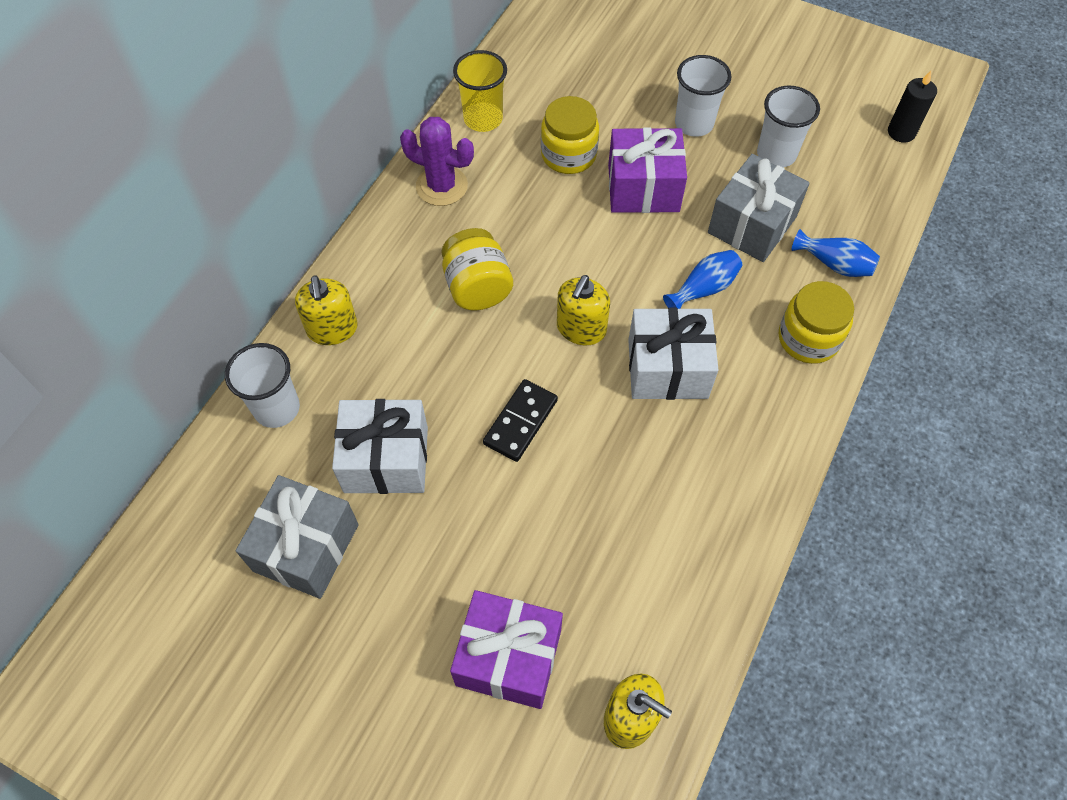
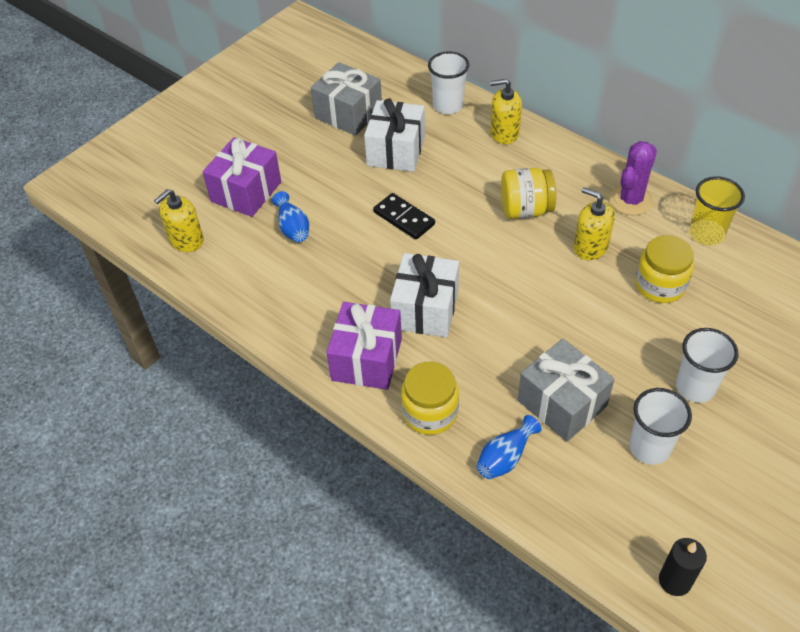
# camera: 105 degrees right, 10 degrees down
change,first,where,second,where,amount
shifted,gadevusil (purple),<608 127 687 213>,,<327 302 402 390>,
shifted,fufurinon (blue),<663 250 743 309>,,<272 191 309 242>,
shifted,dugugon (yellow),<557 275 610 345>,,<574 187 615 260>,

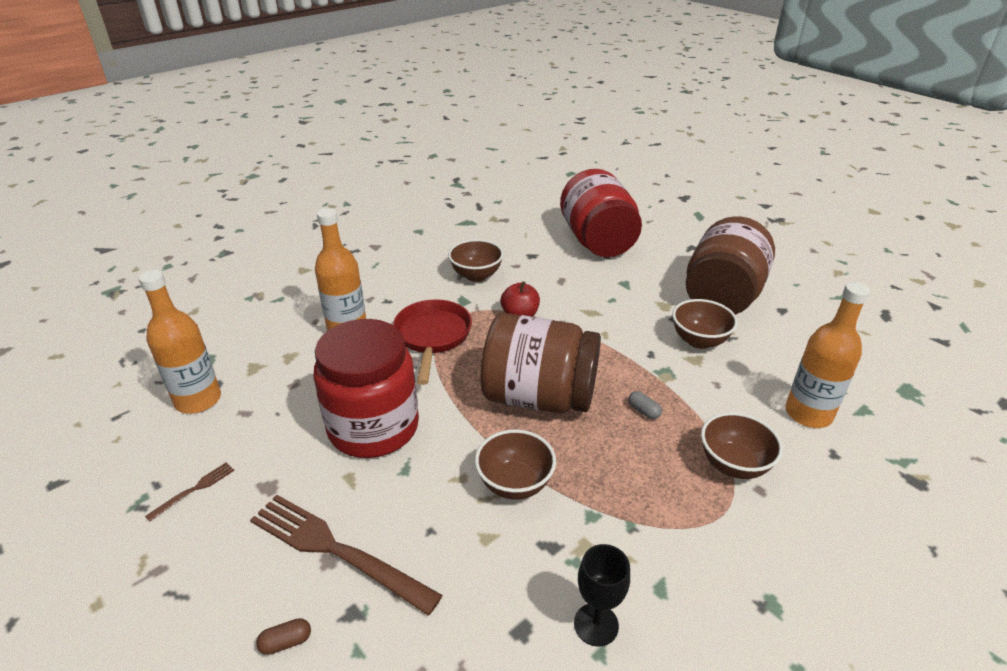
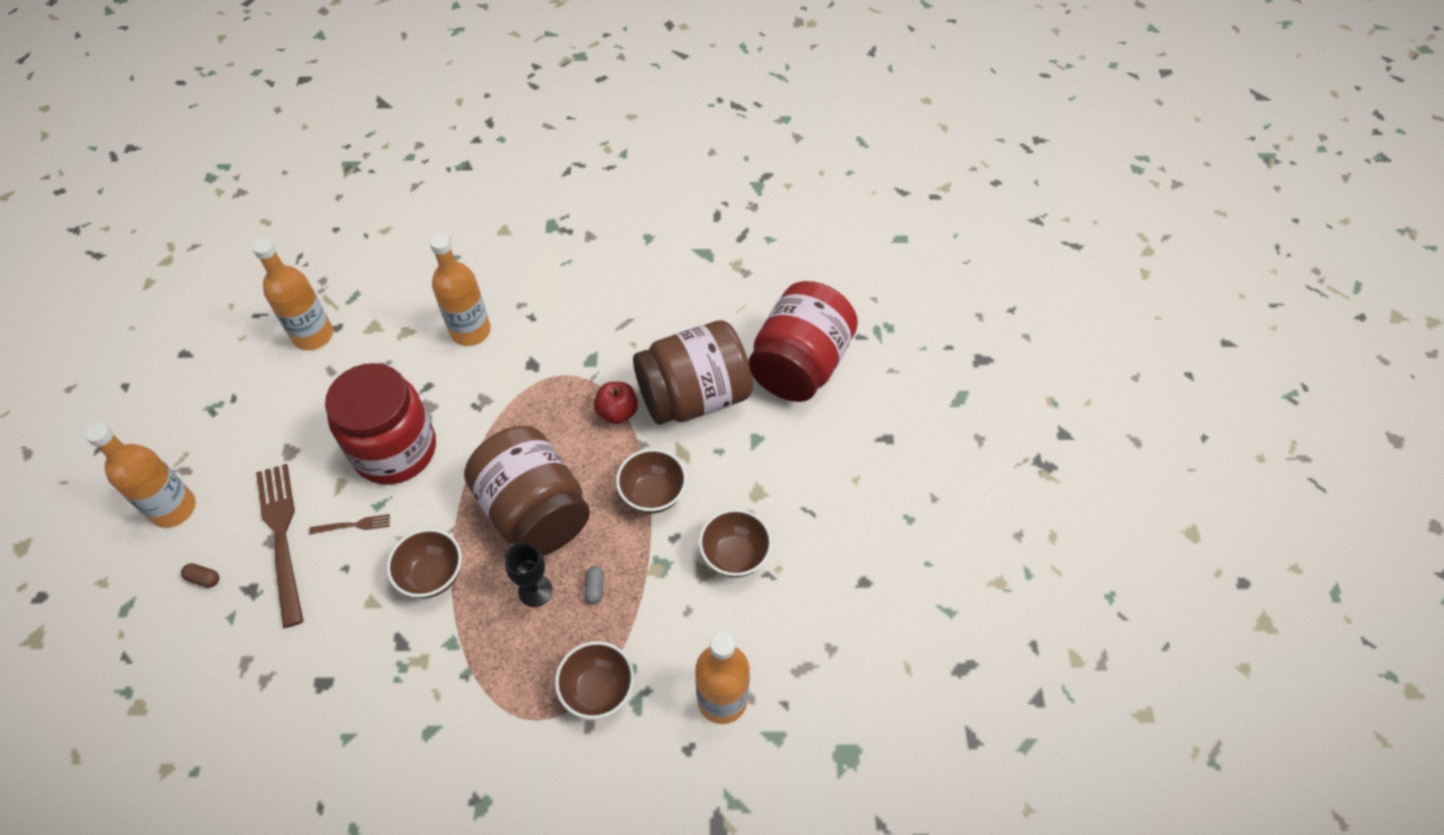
# camera: 40 degrees right, 20 degrees up
change,first,where,second,where,amount
shifted,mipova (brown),<686 216 775 315>,,<633 320 753 425>,
shifted,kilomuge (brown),<448 239 504 282>,,<616 449 687 513>,
gone,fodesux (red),<393 299 472 385>,,,
shifted,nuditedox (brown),<145 462 235 522>,,<309 514 390 534>,
shifted,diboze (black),<574 544 630 647>,,<505 542 553 607>,
new,,,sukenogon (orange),<85 422 196 528>,

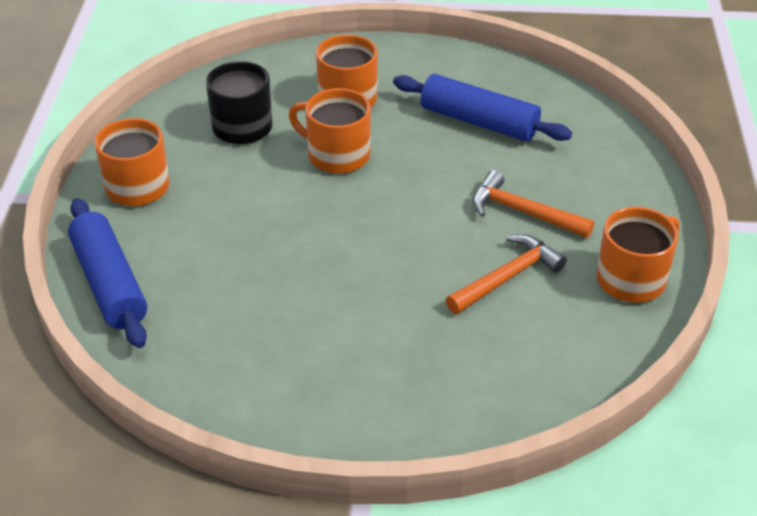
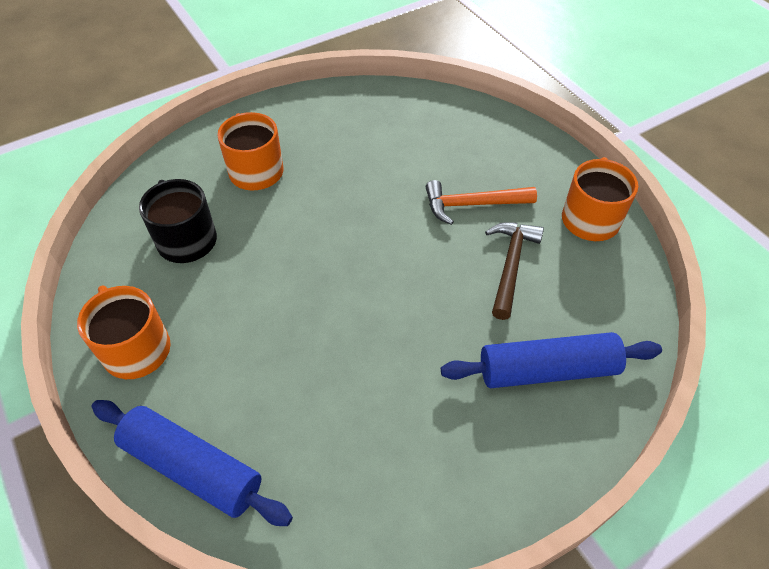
# camera: 35 degrees left, 10 degrees up
change,first,where,second,where,amount
shifted,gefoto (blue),<393 74 572 142>,,<441 332 662 388>,
gone,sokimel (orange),<289 88 371 174>,,,
repainted,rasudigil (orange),<446 234 567 314>,rasudigil (brown),<485 222 544 320>,

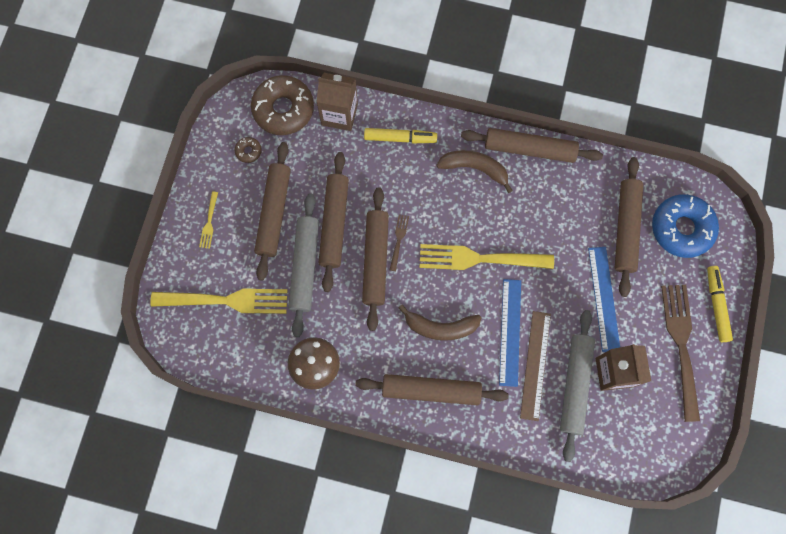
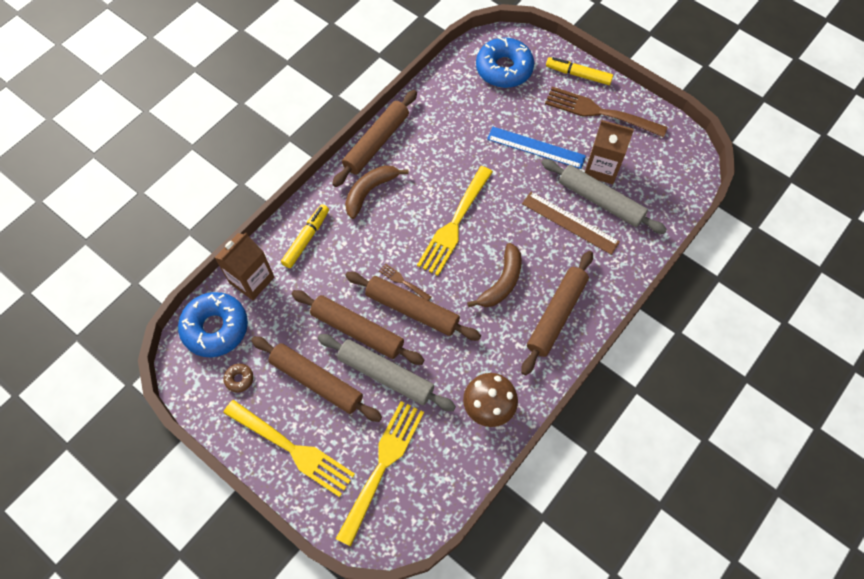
# camera: 65 degrees left, 10 degrees down
change,first,where,second,where,amount
repainted,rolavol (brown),<251 75 314 135>,rolavol (blue),<178 292 248 357>,
gone,gefoto (brown),<615 157 643 297>,,,
scaled,nuditedox (yellow),<199 192 218 249>,,<223 400 355 497>,x2.25
gone,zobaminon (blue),<499 279 521 387>,,,

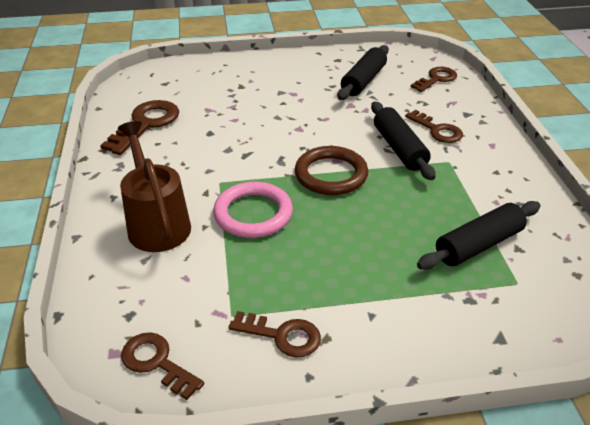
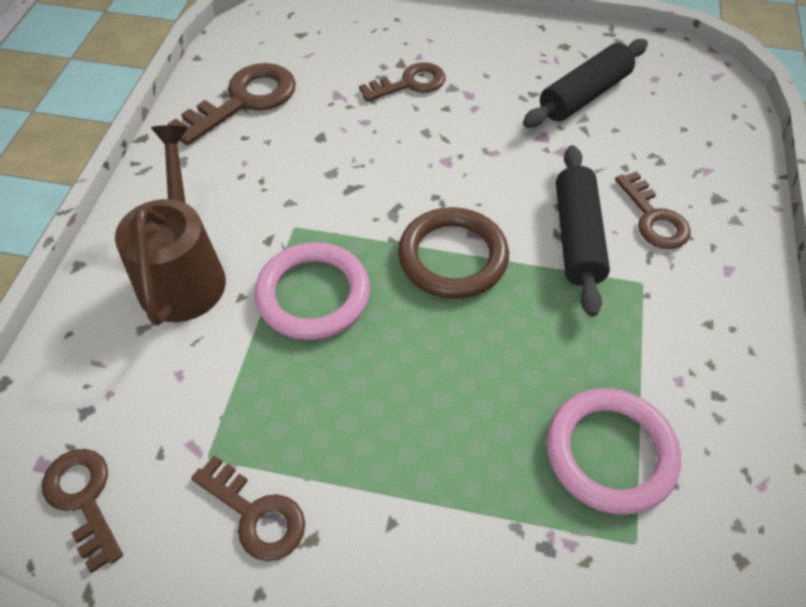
# camera: 20 degrees right, 15 degrees up
change,first,where,second,where,amount
shifted,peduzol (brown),<411 67 457 92>,,<359 62 445 102>,
swapped,gefoto (black),<417 201 540 270>,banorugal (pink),<546 388 681 515>,

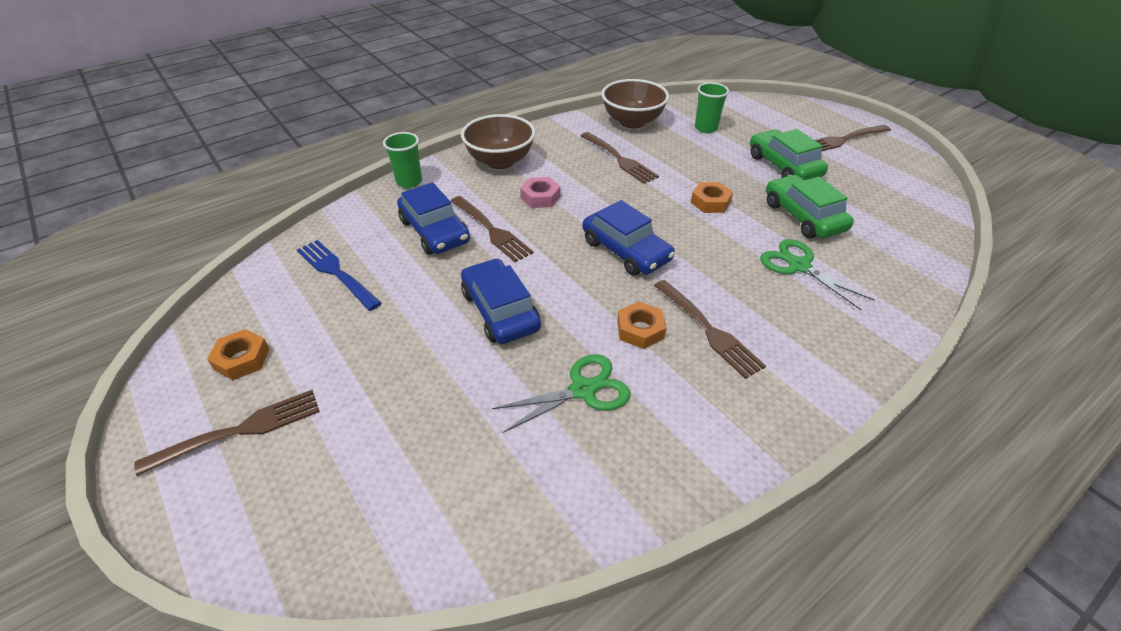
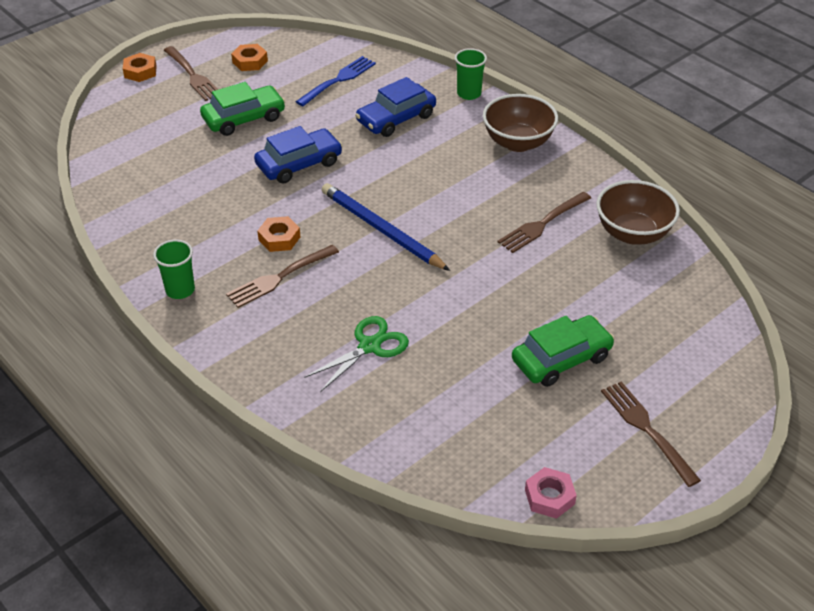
# camera: 85 degrees right, 0 degrees up
change,first,where,second,where,amount
shifted,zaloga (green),<695 82 729 133>,,<153 239 195 299>,
shifted,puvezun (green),<766 175 854 238>,,<200 82 286 136>,
shifted,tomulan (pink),<520 177 561 208>,,<525 467 577 519>,
shifted,tomulan (orange),<691 182 733 213>,,<123 53 157 82>,
gone,nuditedox (brown),<451 196 534 262>,,,
swapped,puvezun (blue),<582 200 675 276>,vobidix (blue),<322 183 450 271>,
gone,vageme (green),<492 354 631 433>,,,

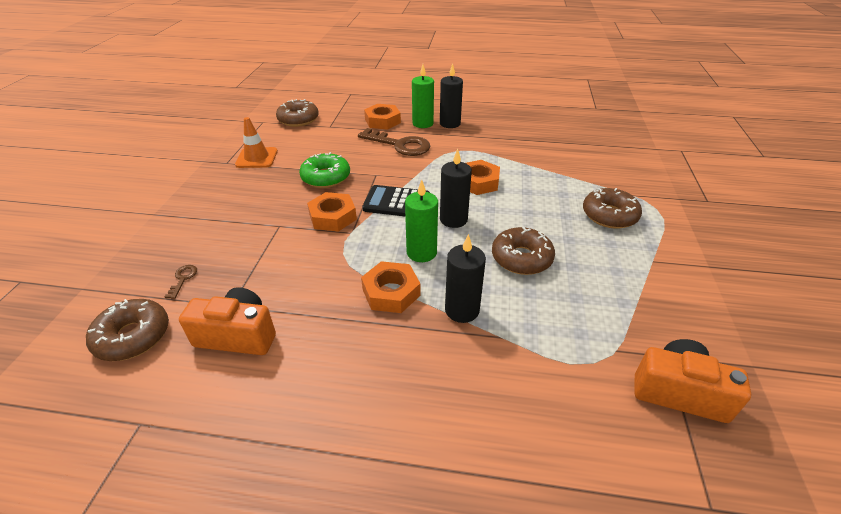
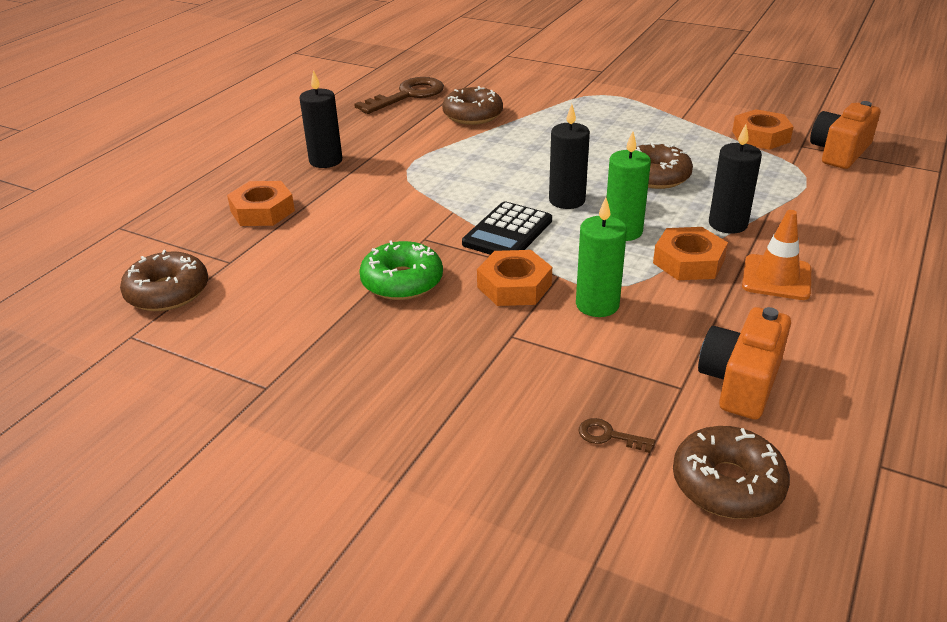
# camera: 70 degrees left, 5 degrees down
change,first,where,second,where,amount
shifted,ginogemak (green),<412 64 434 128>,,<576 198 627 317>,
shifted,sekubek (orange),<235 117 278 168>,,<742 210 811 300>,
shifted,peduzol (brown),<358 128 430 156>,,<354 77 444 114>,
shifted,tomulan (orange),<466 160 500 195>,,<732 109 794 150>,
shifted,rolavol (brown),<583 188 642 229>,,<442 86 503 125>,

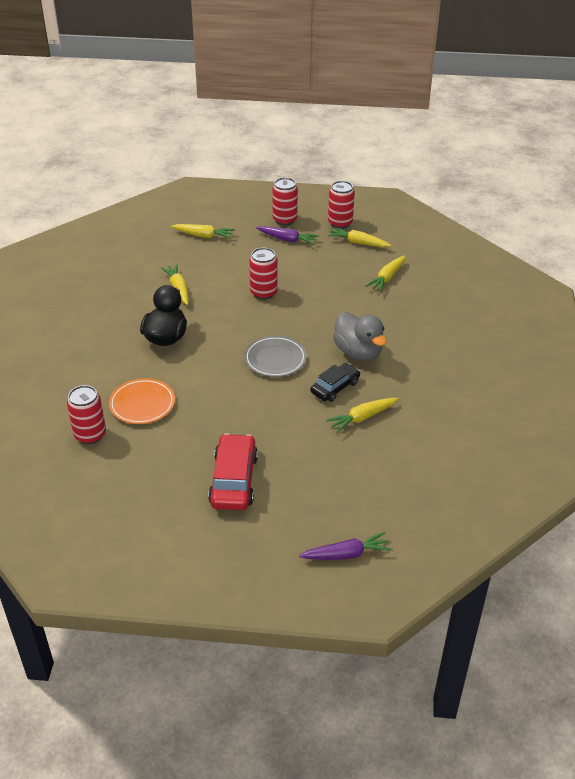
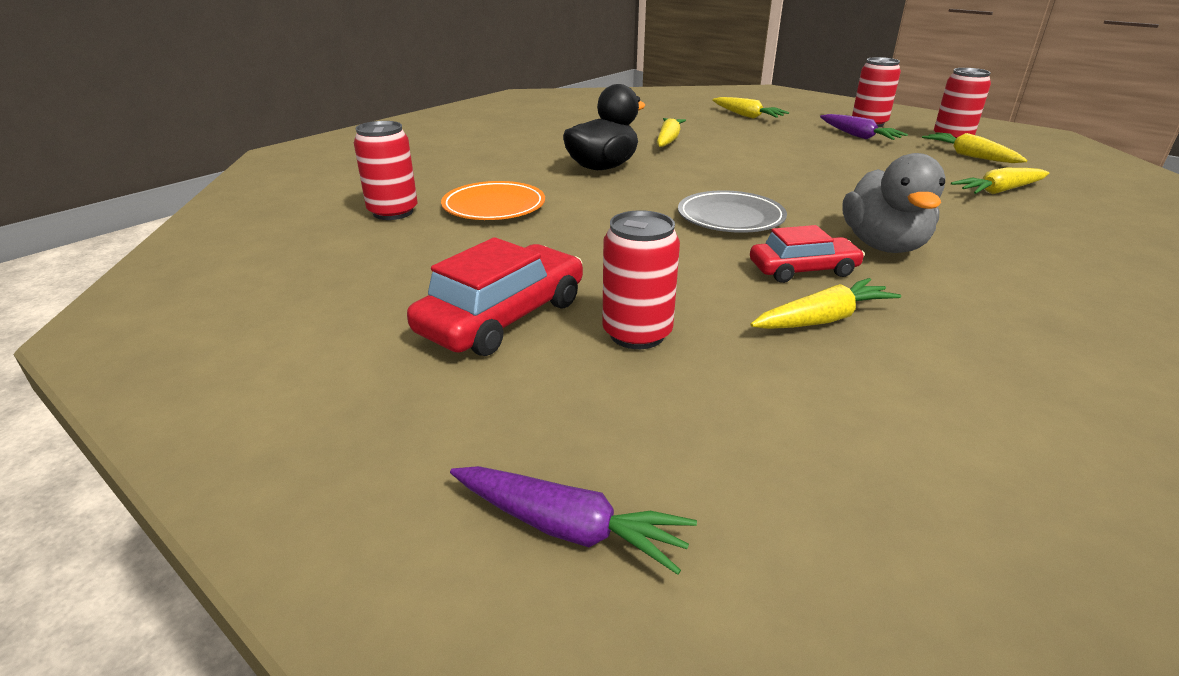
# camera: 35 degrees right, 10 degrees down
change,first,where,second,where,amount
shifted,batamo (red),<249 248 278 300>,,<602 210 680 349>,
repainted,puvezun (black),<310 363 360 402>,puvezun (red),<750 225 865 283>,
rotated,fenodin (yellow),<326 398 398 433>,,<750 278 901 329>,150 degrees clockwise

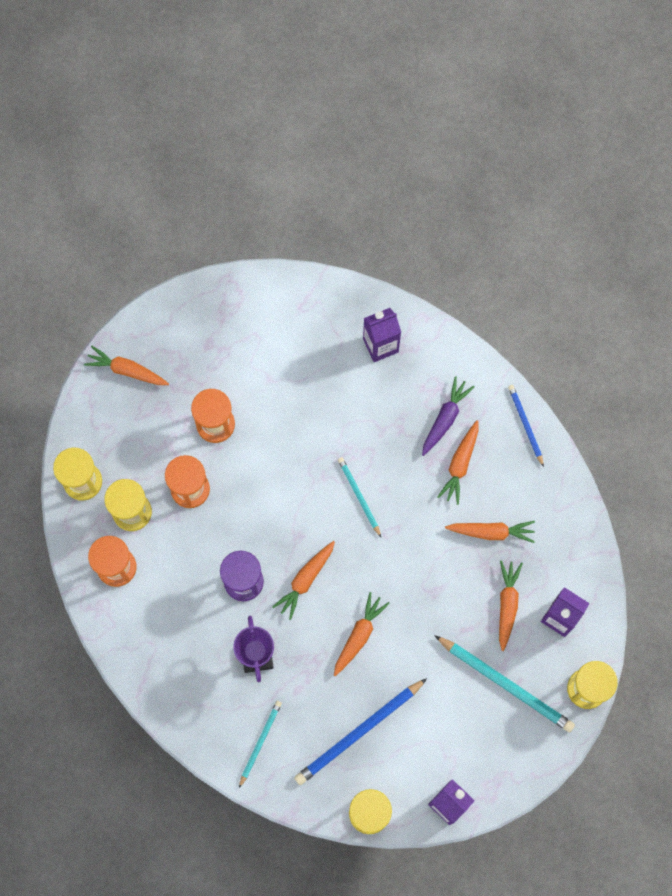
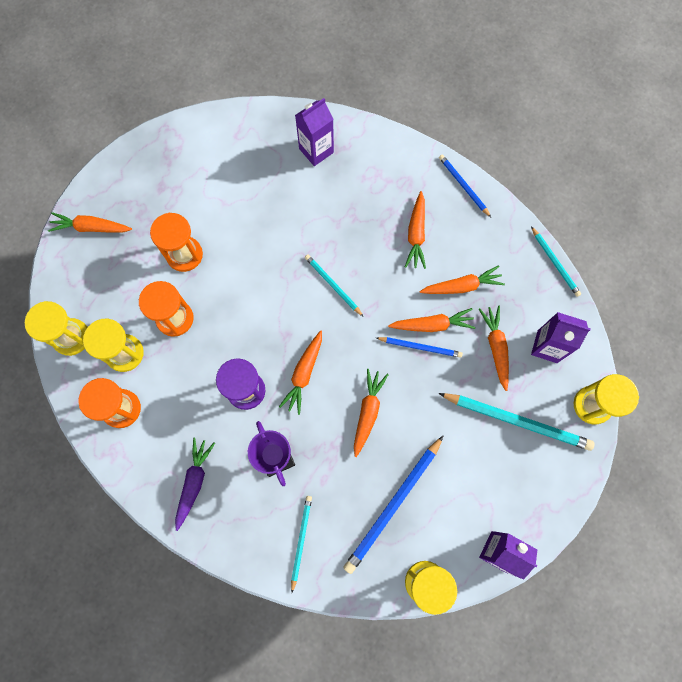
# camera: 15 degrees left, 0 degrees up
change,first,where,second,where,amount
shifted,fenodin (purple),<422 376 475 456>,,<175 438 215 531>,
new,,,vobidix (turquoise),<531 226 581 297>,
new,,,fenodin (orange),<388 308 475 332>,
new,,,vobidix (blue),<376 337 463 358>,

